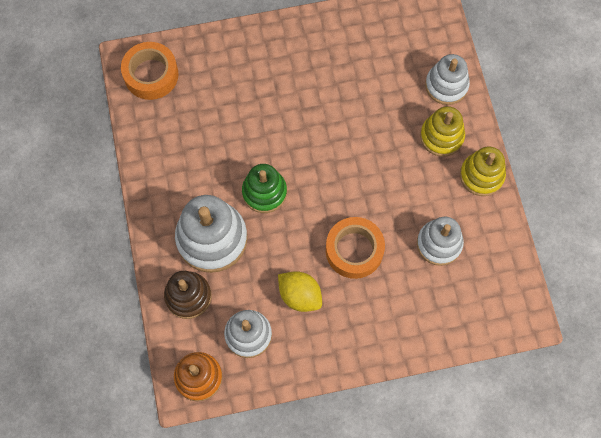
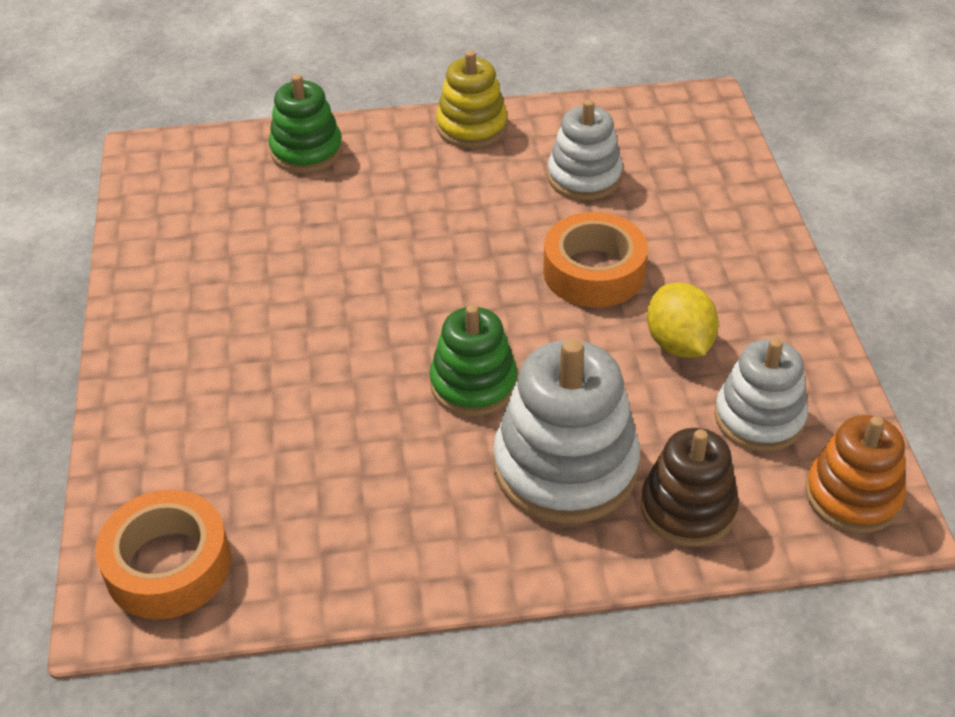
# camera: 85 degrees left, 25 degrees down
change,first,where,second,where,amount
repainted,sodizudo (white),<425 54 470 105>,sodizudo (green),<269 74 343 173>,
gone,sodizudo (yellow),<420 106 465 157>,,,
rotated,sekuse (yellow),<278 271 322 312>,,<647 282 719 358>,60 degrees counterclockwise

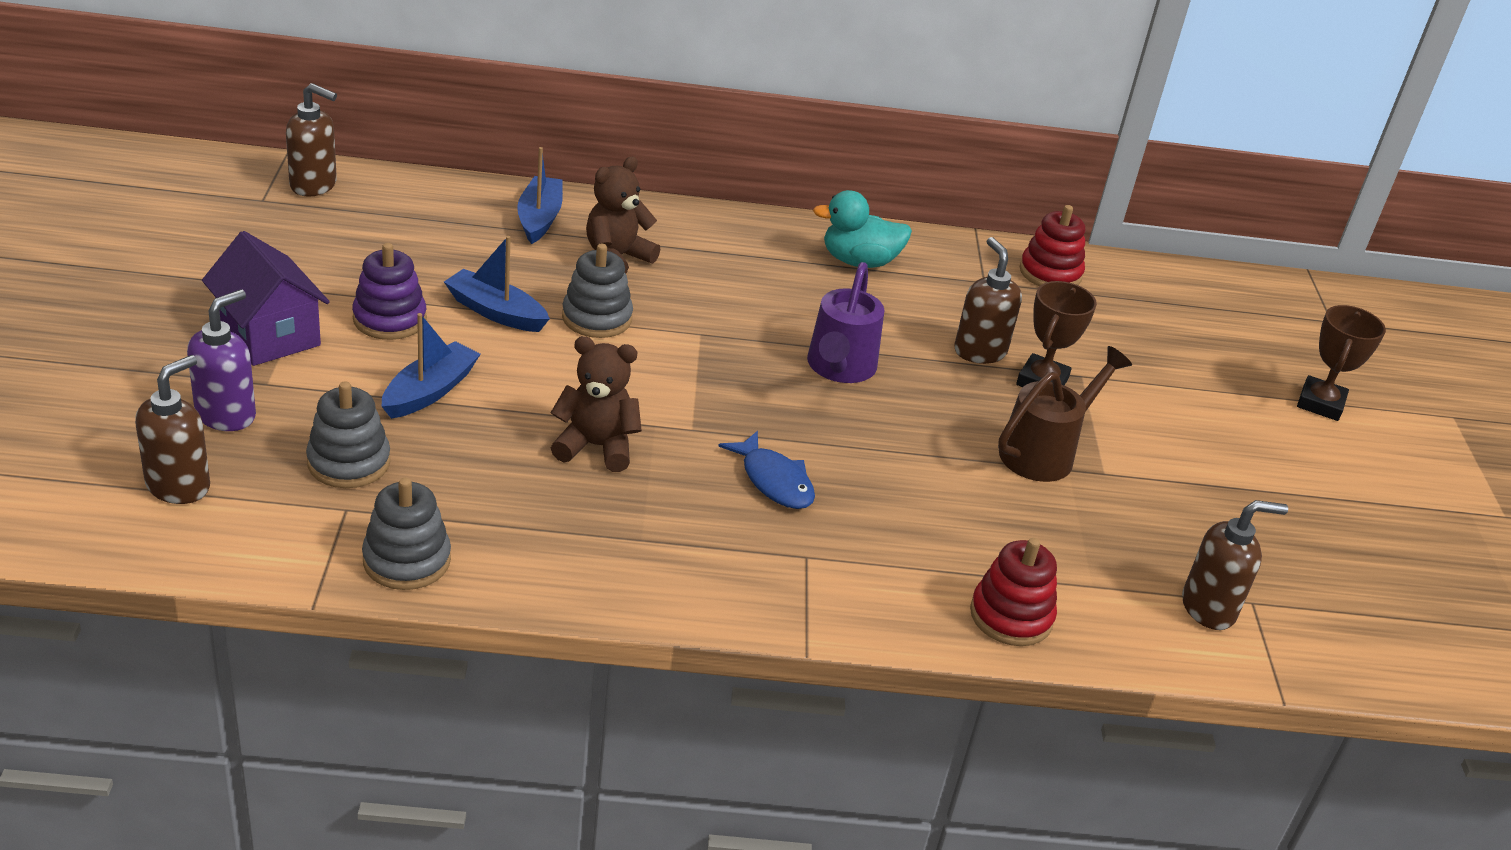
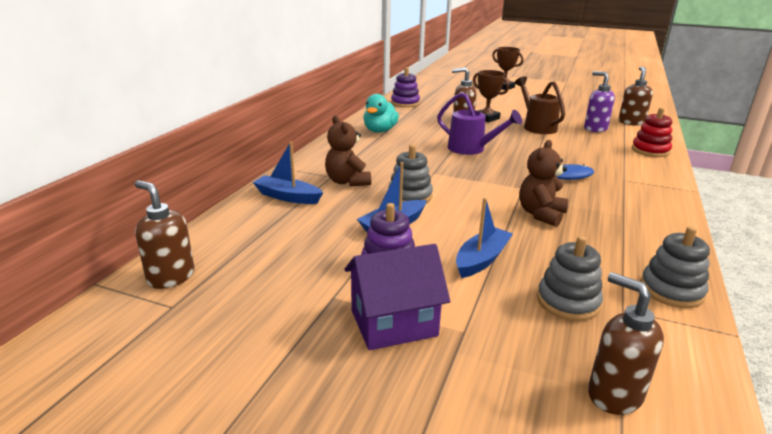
# camera: 65 degrees left, 10 degrees down
change,first,where,second,where,amount
rotated,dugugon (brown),<286 83 337 197>,,<135 180 194 289>,90 degrees counterclockwise
repainted,sodizudo (red),<1020 205 1085 286>,sodizudo (purple),<391 67 420 107>,
shifted,dugugon (purple),<187 289 256 431>,,<584 71 615 132>,
rotated,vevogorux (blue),<381 313 481 419>,,<456 197 513 278>,75 degrees clockwise

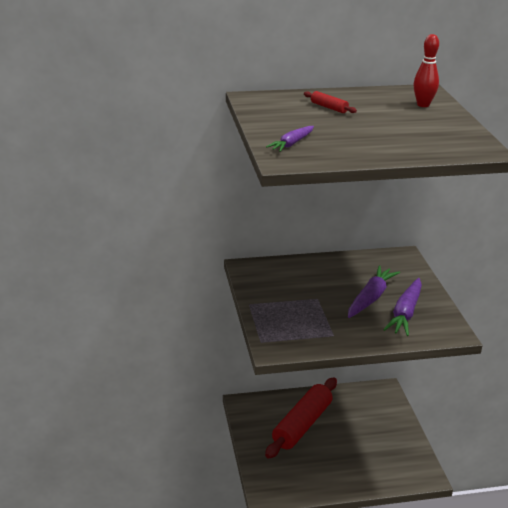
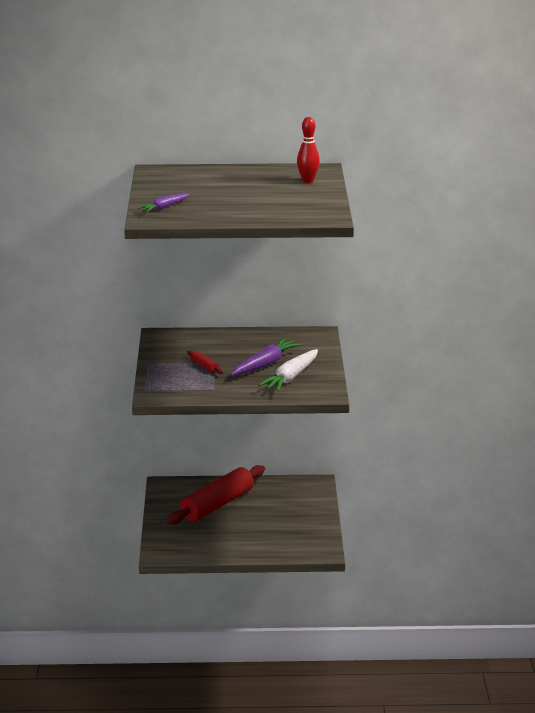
# camera: 10 degrees right, 5 degrees down
change,first,where,second,where,amount
shifted,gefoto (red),<304 91 357 113>,,<187 350 223 374>,
repainted,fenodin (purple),<383 278 422 336>,fenodin (white),<258 349 318 391>,

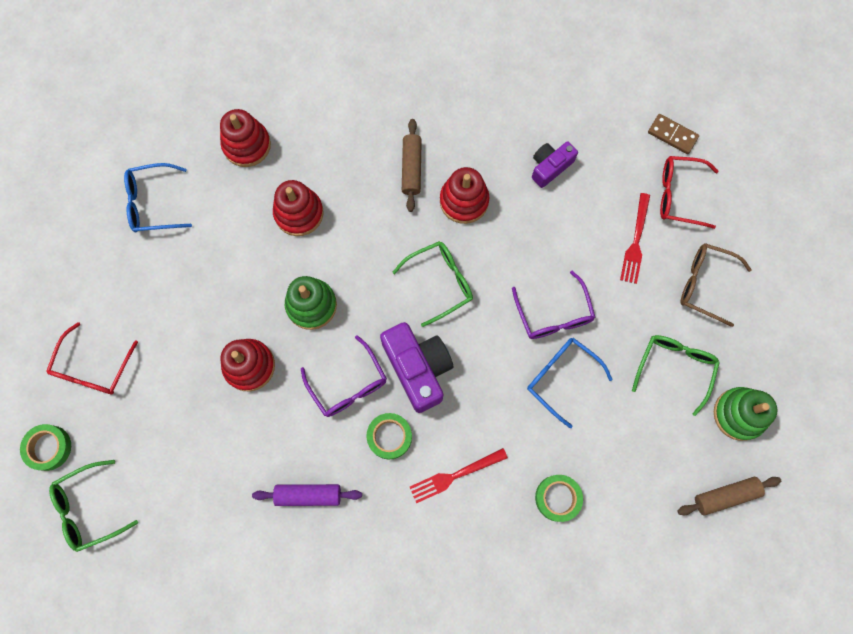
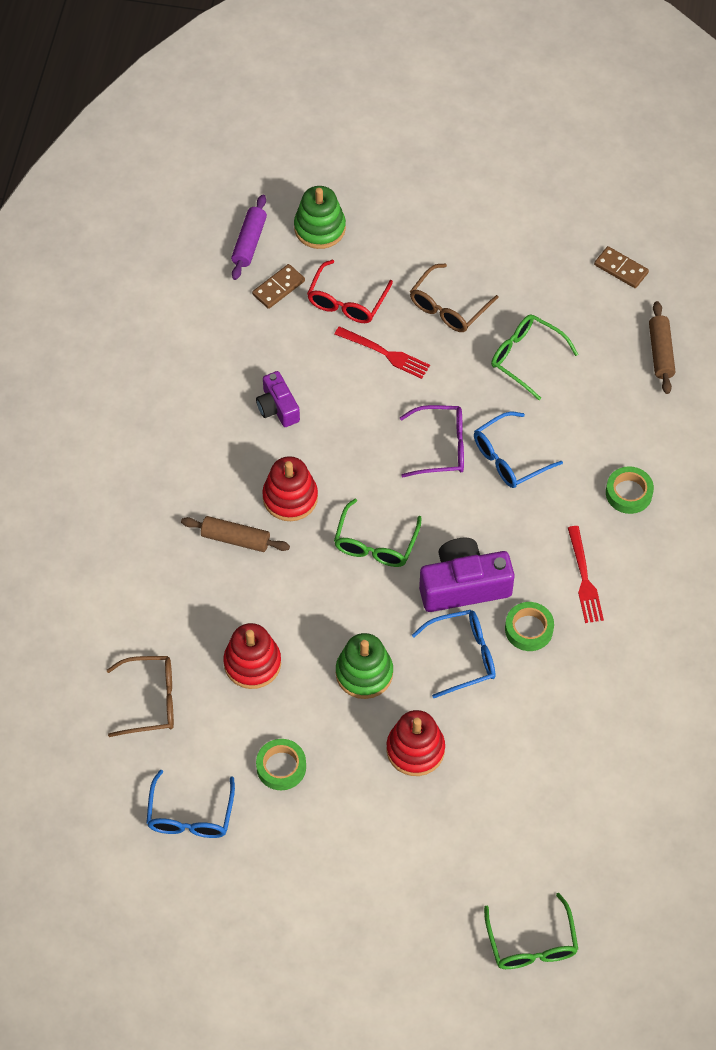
# camera: 75 degrees left, 15 degrees down
change,first,where,second,where,amount
swapped,sodizudo (red),<220 109 271 167>,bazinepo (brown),<107 656 174 737>,
rotated,bazinepo (green),<392 241 473 327>,,<334 499 422 567>,150 degrees counterclockwise
gone,bazinepo (red),<46 322 138 395>,,,
repainted,bazinepo (purple),<301 335 387 417>,bazinepo (blue),<412 610 495 698>,
shifted,sodizudo (green),<714 387 778 441>,,<294 186 346 249>,
shifted,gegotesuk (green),<20 424 71 471>,,<256 739 306 790>,
shifted,gefoto (purple),<252 484 362 506>,,<231 195 267 280>,
new,,,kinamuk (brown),<594 246 649 288>,

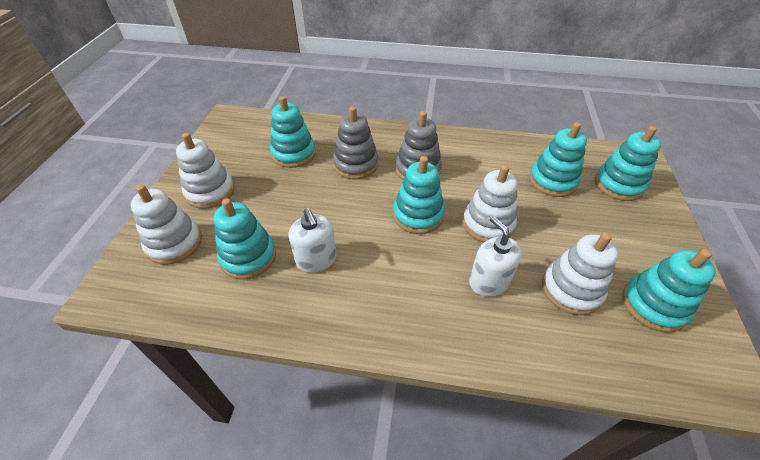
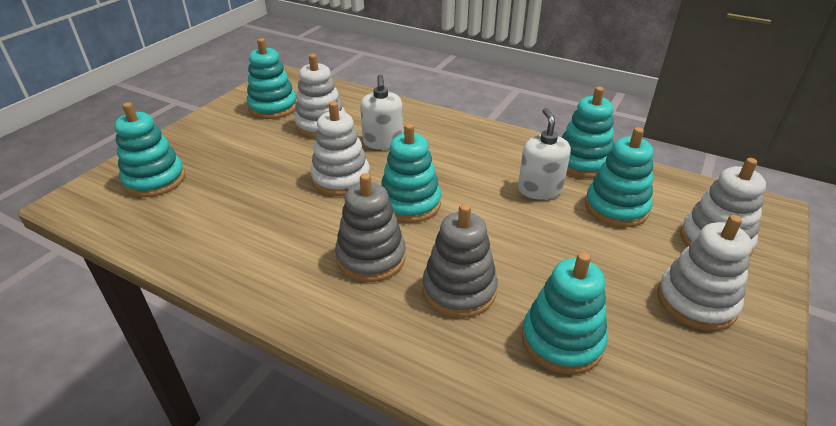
# camera: 160 degrees left, 10 degrees down
change,first,where,second,where,amount
shifted,sodizudo (turquoise),<530 122 587 197>,,<562 87 614 178>,

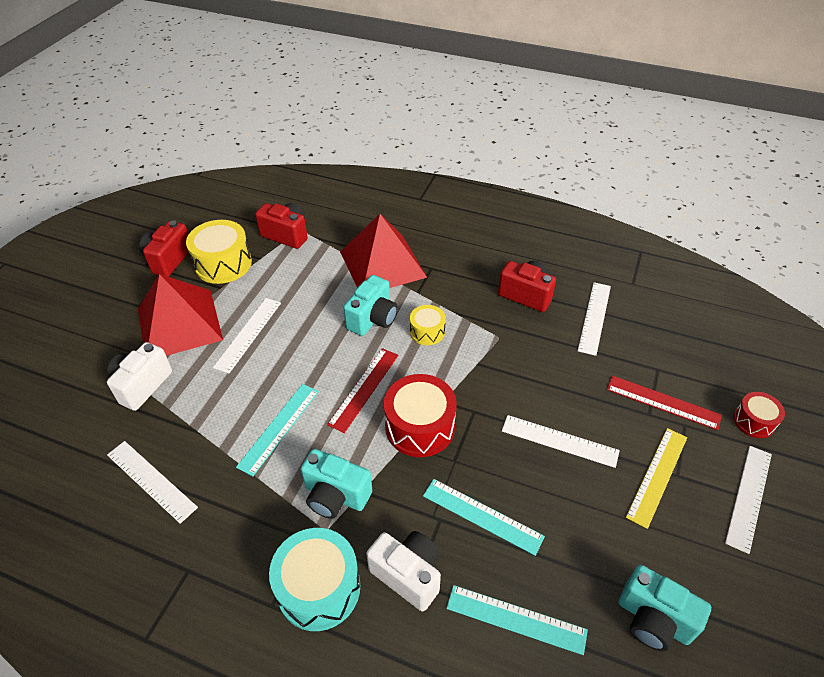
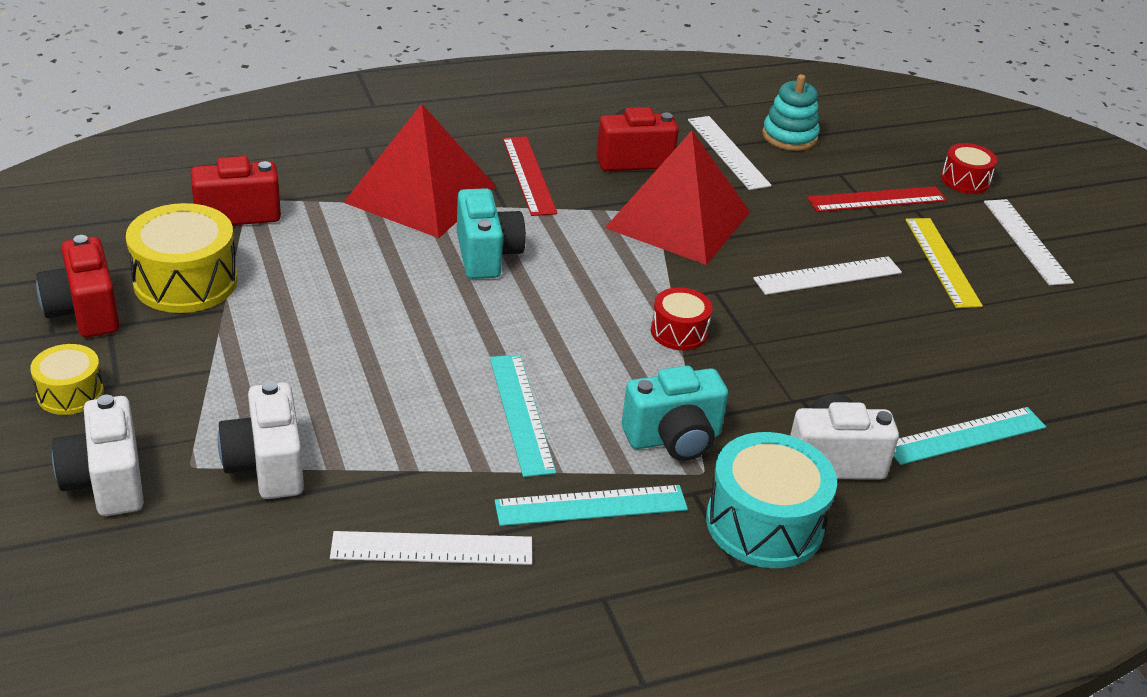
# camera: 45 degrees left, 10 degrees down
change,first,where,second,where,amount
shifted,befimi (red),<138 274 223 356>,,<605 131 750 265>,
gone,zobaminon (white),<213 298 281 373>,,,
shifted,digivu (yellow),<410 305 446 345>,,<30 344 104 415>,
shifted,zobaminon (red),<327 348 398 433>,,<503 136 557 216>,
scaled,digivu (red),<384 374 457 457>,,<651 287 713 350>,x0.57
shifted,zobaminon (turquoise),<423 479 545 556>,,<495 485 688 526>,
gone,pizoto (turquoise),<619 565 711 651>,,,
new,,,sodizudo (turquoise),<762 74 820 151>,
new,,,pizoto (white),<52 395 144 516>,

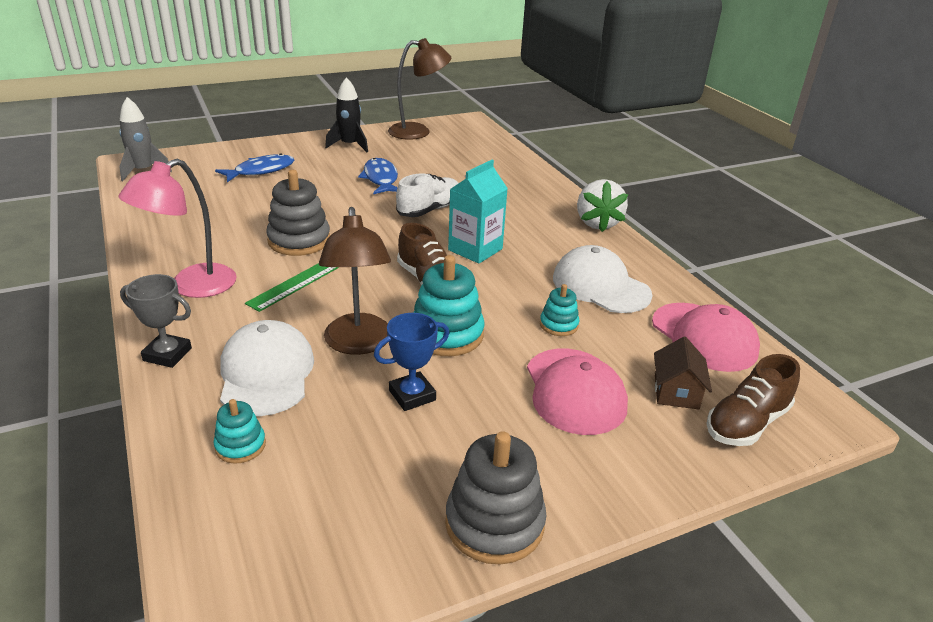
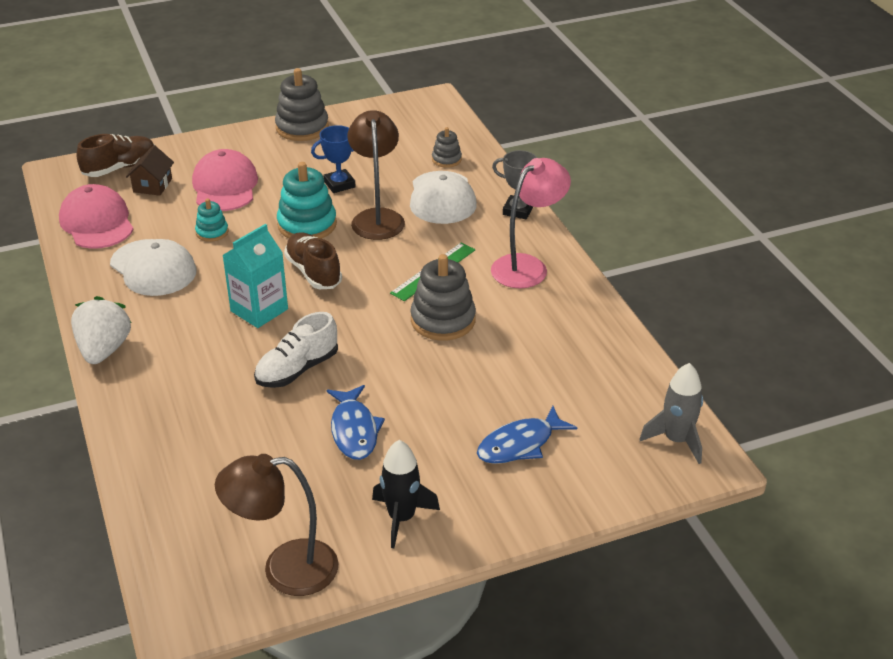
# camera: 175 degrees left, 5 degrees up
change,first,where,second,where,amount
repainted,sodizudo (turquoise),<213 399 266 464>,sodizudo (grey),<432 127 462 168>,

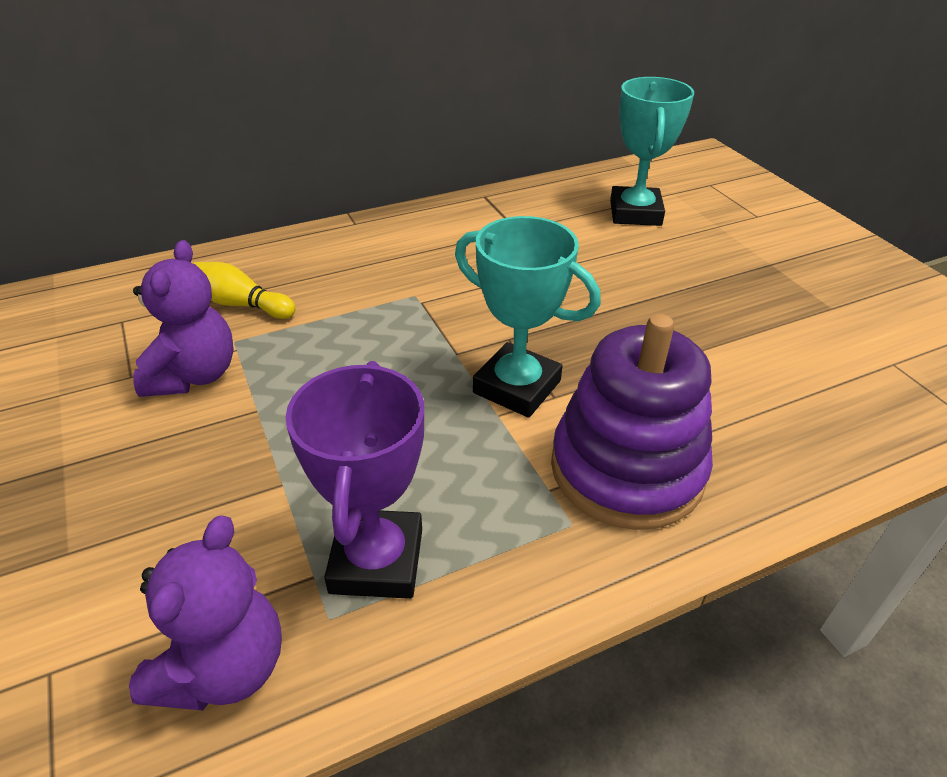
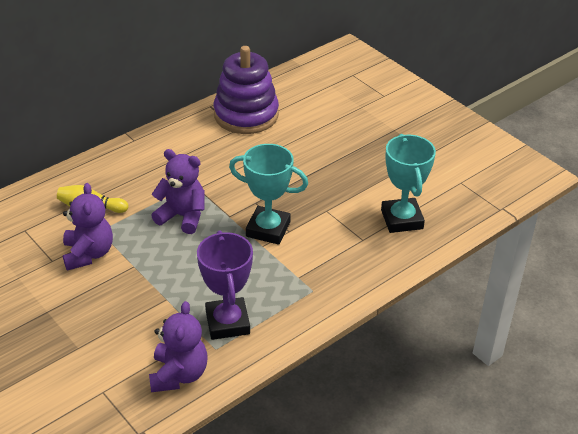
# camera: 15 degrees left, 0 degrees up
change,first,where,second,where,amount
shifted,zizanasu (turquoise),<610 77 694 226>,,<381 134 436 233>,
shifted,sodizudo (purple),<551 314 713 530>,,<214 46 279 134>,
new,,,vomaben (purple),<151 149 204 234>,

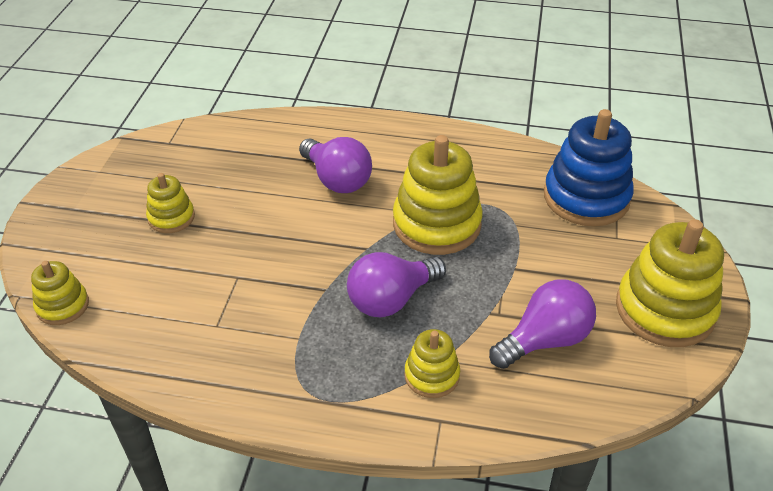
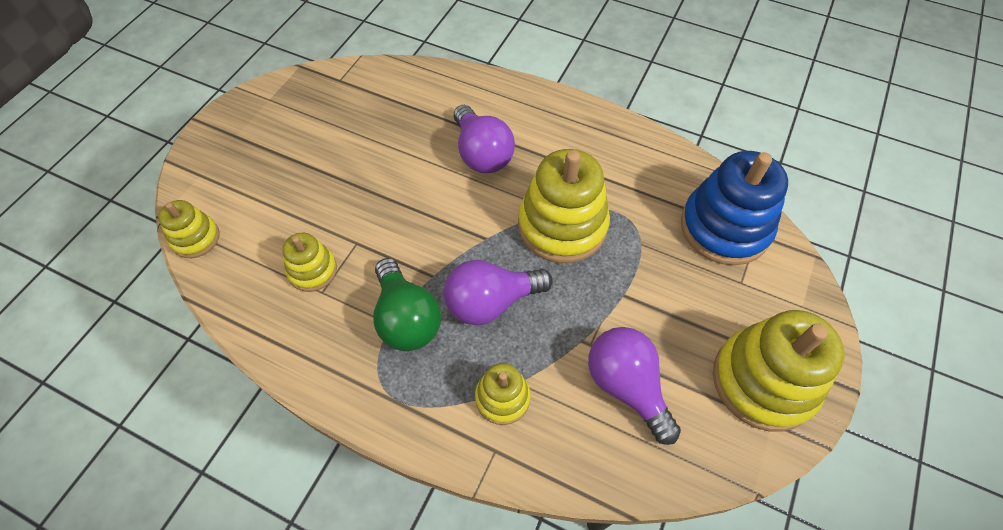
# camera: 15 degrees right, 15 degrees up
change,first,where,second,where,amount
shifted,sodizudo (yellow),<146 173 195 233>,,<282 233 337 292>,
rotated,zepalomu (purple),<489 279 596 369>,,<588 327 681 445>,105 degrees counterclockwise
new,,,zepalomu (green),<373 258 441 351>,

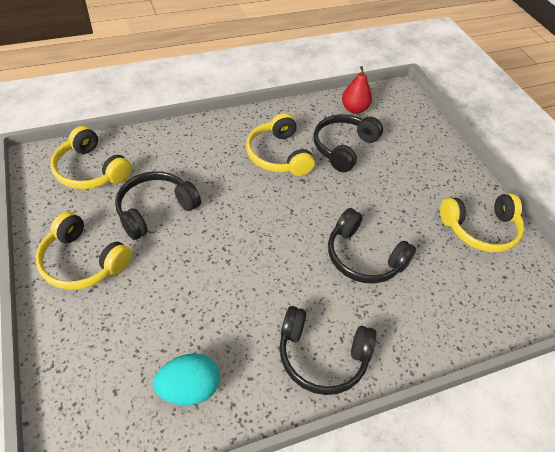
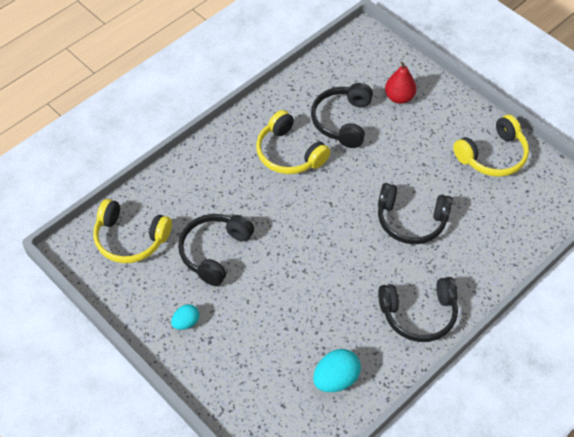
# camera: 20 degrees left, 5 degrees up
change,first,where,second,where,amount
shifted,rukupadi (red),<342 66 372 114>,,<385 62 417 104>,
swapped,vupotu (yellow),<36 211 132 290>,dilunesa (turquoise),<171 304 199 330>,

